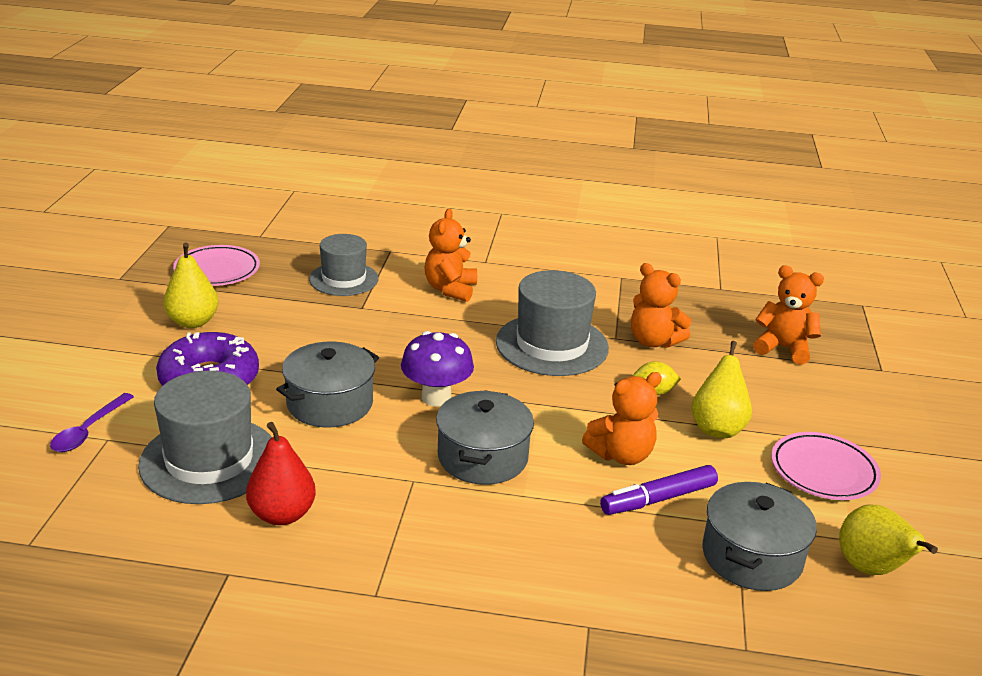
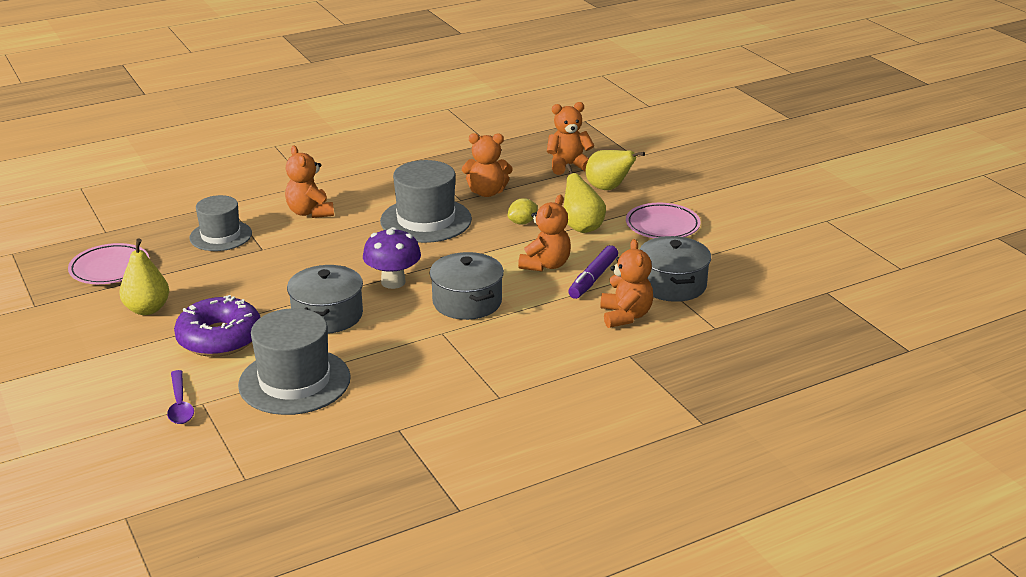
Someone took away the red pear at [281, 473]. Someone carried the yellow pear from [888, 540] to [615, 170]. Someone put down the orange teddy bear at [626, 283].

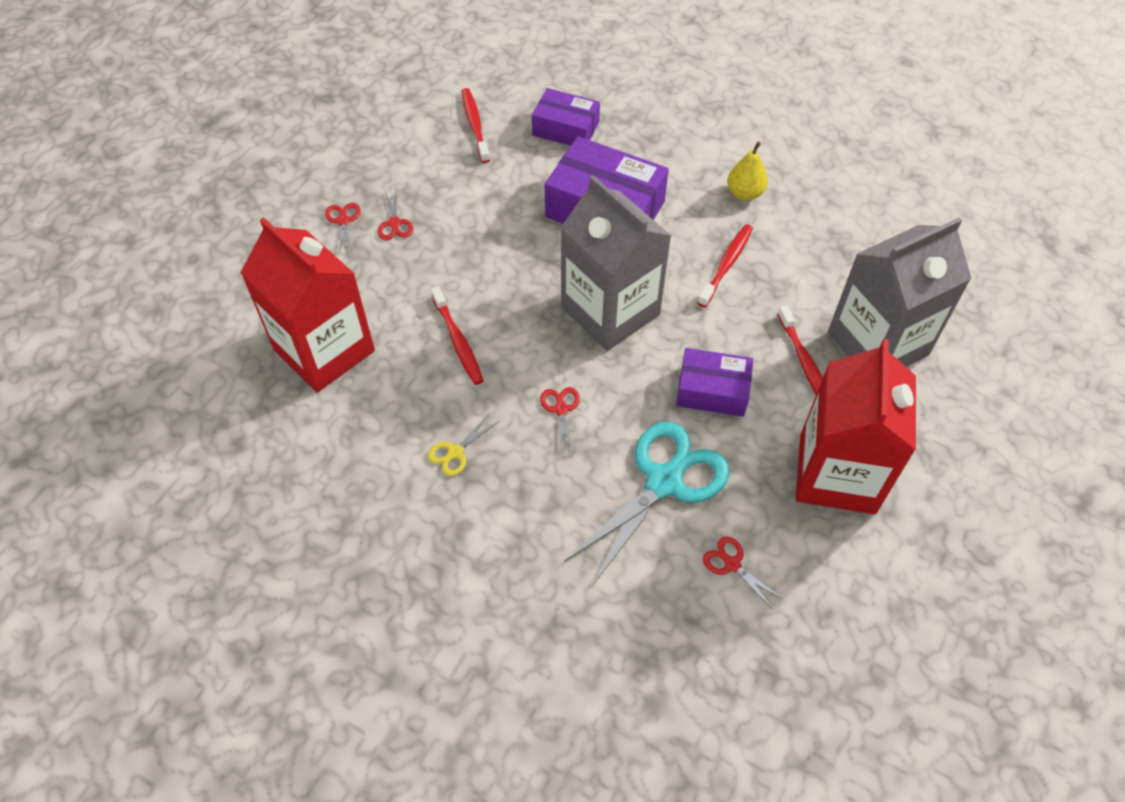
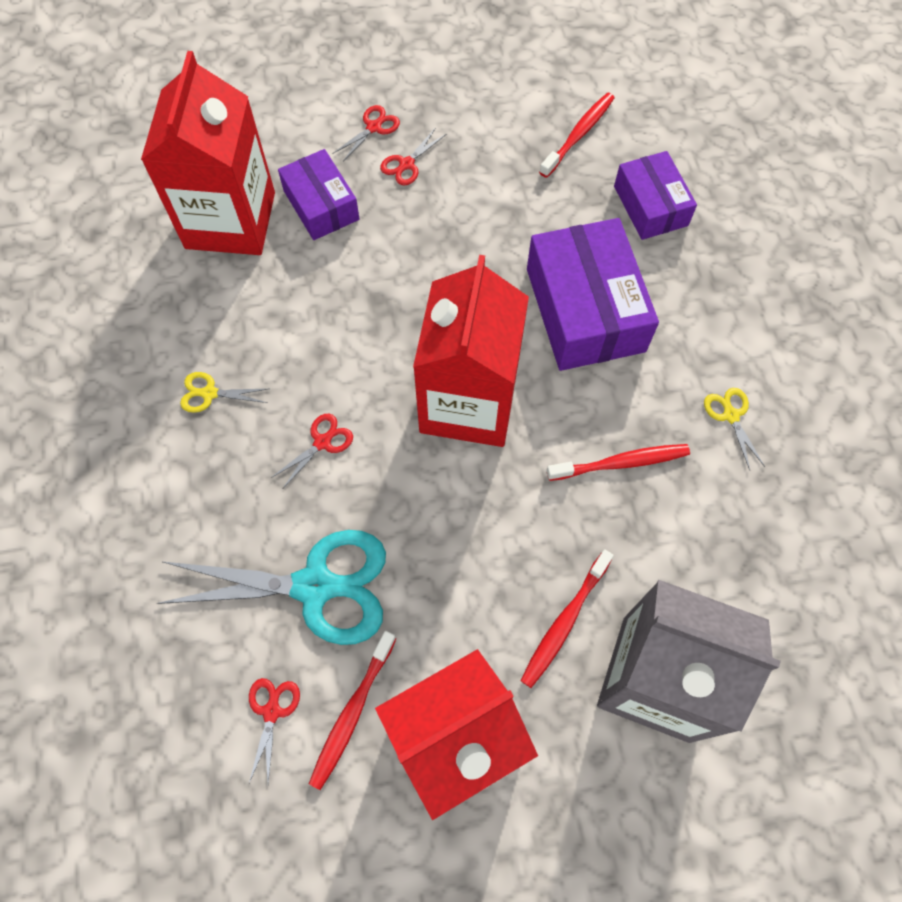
Someone swapped the yellow pear at [747, 171] for the yellow scissors at [734, 429]. Someone repainted the grey carton at [616, 263], which became the red carton at [471, 351]. Someone carried the red toothbrush from [457, 335] to [352, 710]. Someone carried the purple box from [714, 382] to [319, 194].

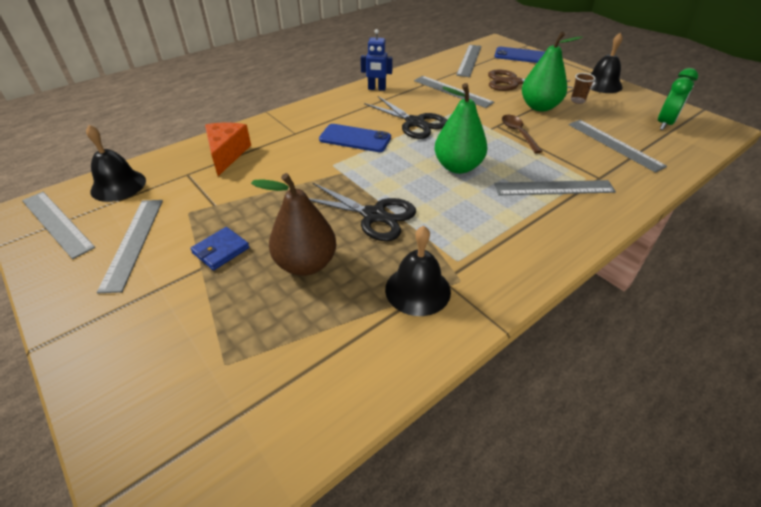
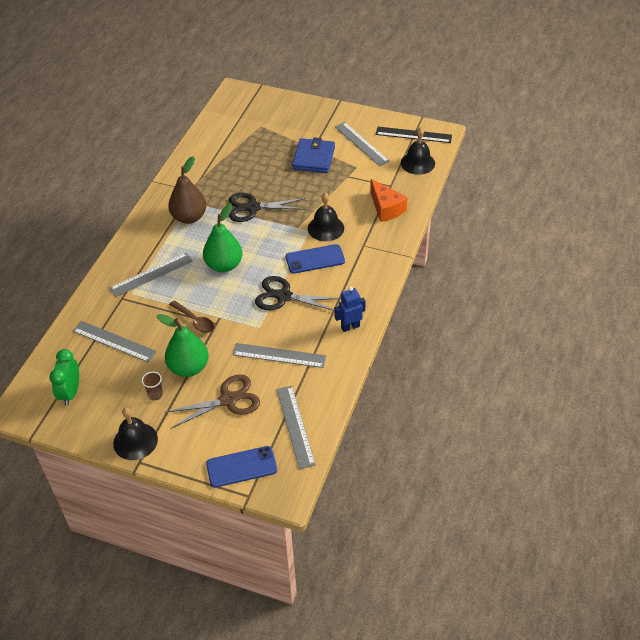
Someone carried the brown pear from [293, 224] to [187, 190]. Someone repainted the grey ruler at [58, 225], which became the black ruler at [414, 135]. Someone carried the black bell from [418, 271] to [326, 216]. Someone scaled the blue wallet at [219, 248] by 1.69.

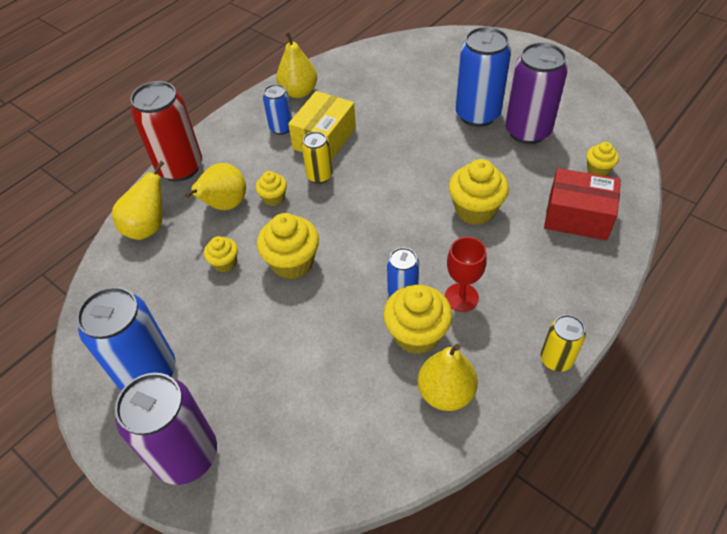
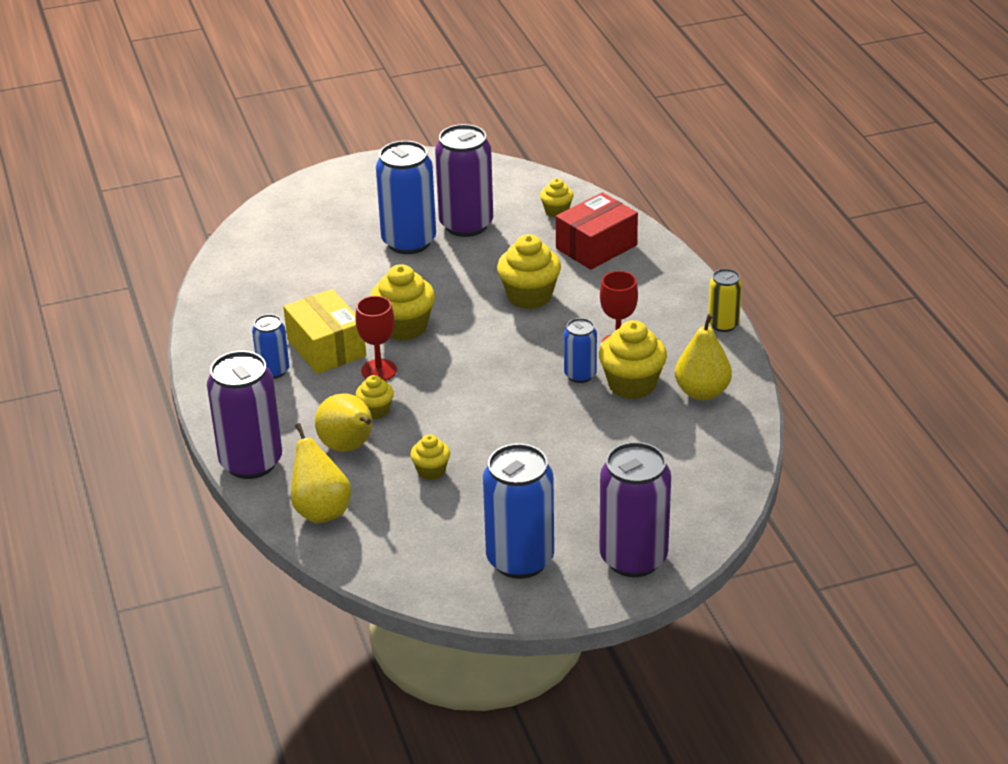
Someone took away the yellow pear at [296, 65]. Someone repainted the red can at [166, 131], which became the purple can at [244, 415]. Someone swapped the yellow can at [317, 157] for the red goblet at [376, 338]. Someone carried the yellow cupcake from [288, 246] to [402, 302].

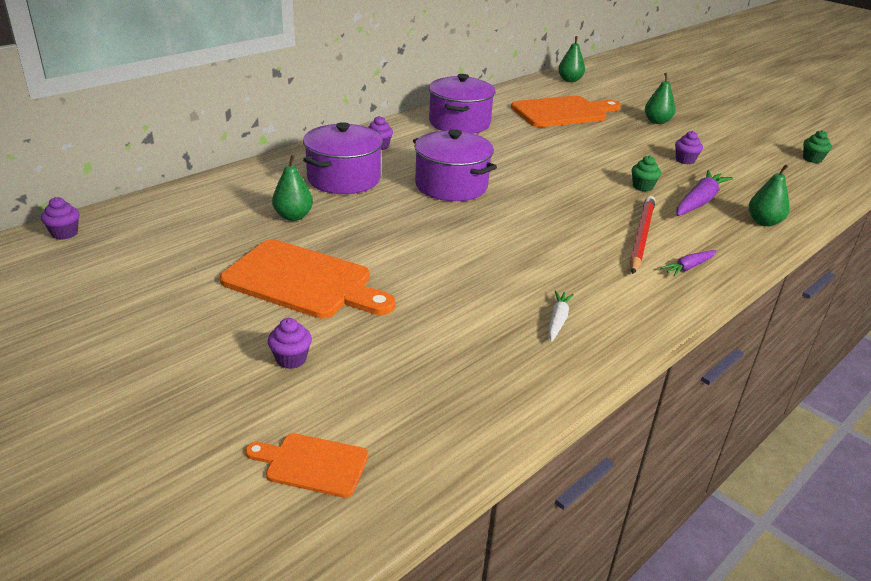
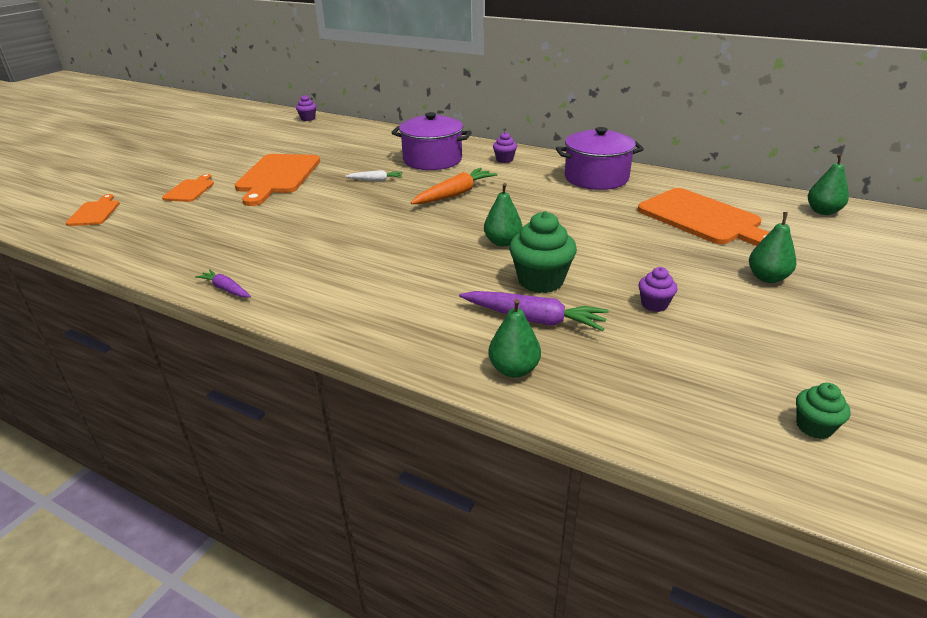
Someone swapped the purple pot at [455, 165] for the orange carrot at [454, 186]. Someone carried the green pear from [292, 188] to [503, 214]. Someone scaled the green cupcake at [646, 173] by 1.87. Someone took away the red pencil at [642, 235]. Someone carried the purple carrot from [688, 263] to [223, 283]. Someone carried the white carrot from [561, 316] to [374, 175]. Someone swapped the purple cupcake at [289, 343] for the orange cutting board at [188, 188].

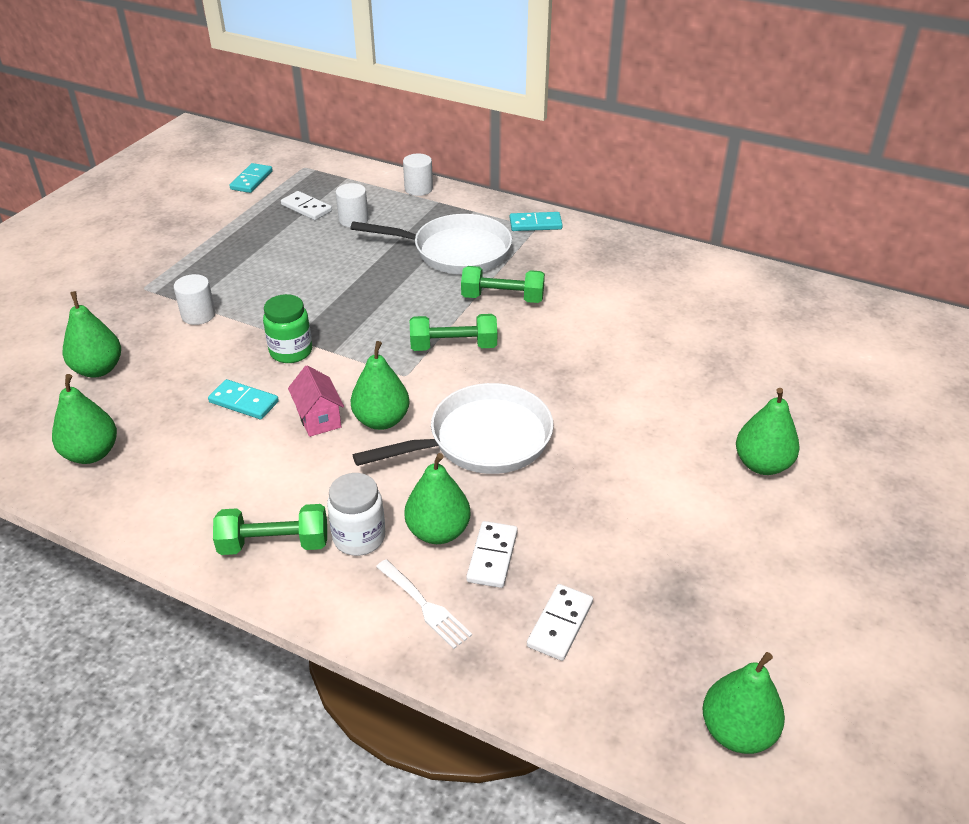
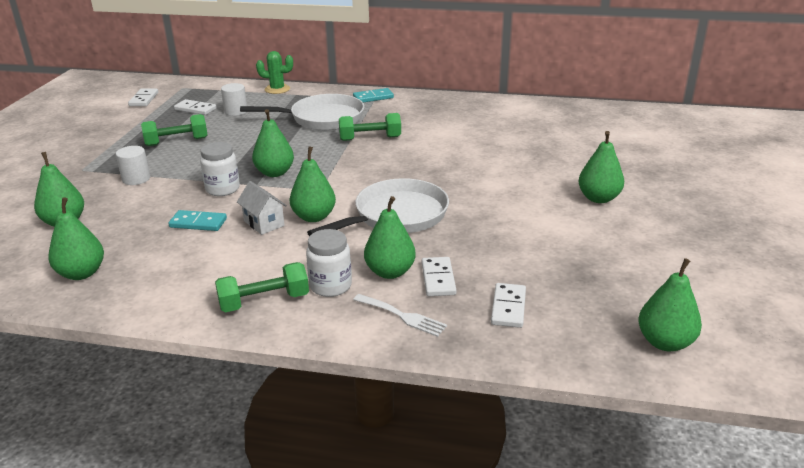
Someone swapped the white cylinder at [418, 174] for the green cactus at [274, 72]. Someone repainted the turquoise domino at [251, 178], which became the white domino at [143, 97]. Someone repainted the green jar at [287, 328], which became the white jar at [220, 169]. Someone carried the green dumbbell from [453, 332] to [174, 130]. Someone repainted the pink house at [316, 401], which became the white house at [262, 208]. Someone put down the green pear at [273, 143].

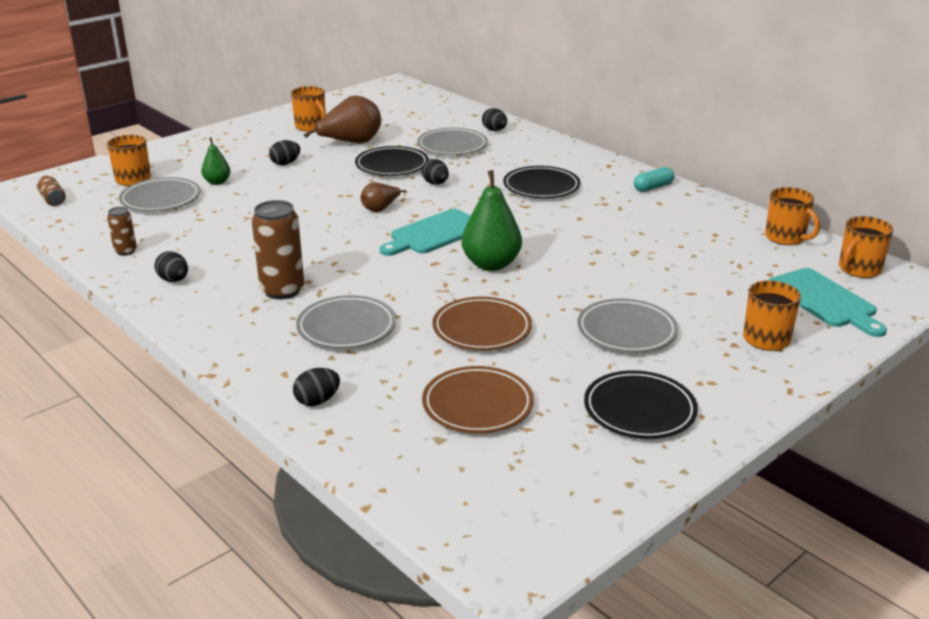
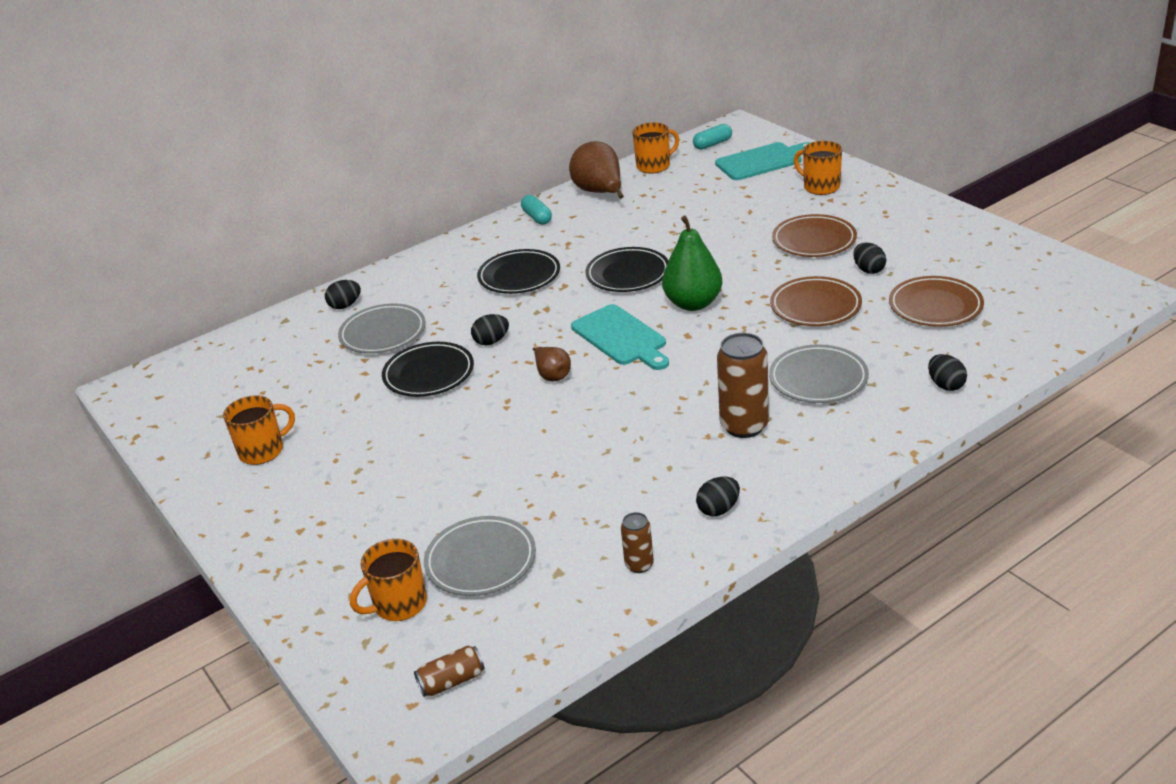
Someone carried the brown pear from [342, 119] to [596, 170]. Someone took away the green pear at [215, 161]. Someone carried the black egg from [284, 152] to [869, 258]. Someone swapped the orange mug at [866, 247] for the turquoise capsule at [712, 137]. Someone repainted the grey plate at [627, 325], which became the brown plate at [814, 235]. Someone carried the black plate from [641, 404] to [626, 269].

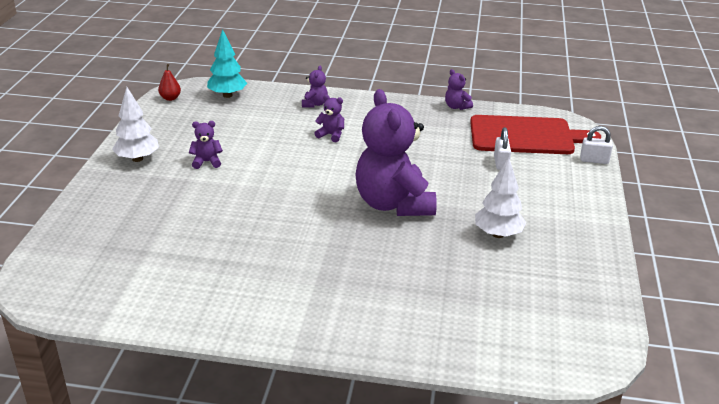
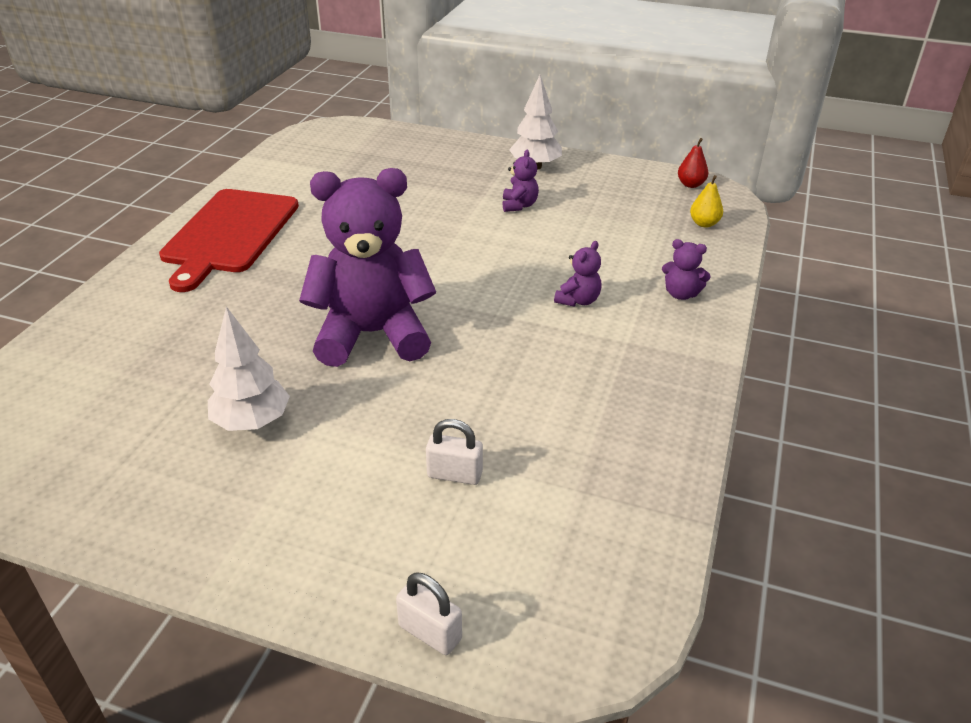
Someone swapped the turquoise tree at [227, 63] for the yellow pear at [706, 201]. Someone took away the purple teddy bear at [459, 89]. Someone carried the red cutting board from [535, 134] to [229, 240]. Someone rotated the white padlock at [596, 145] by 75 degrees counterclockwise.

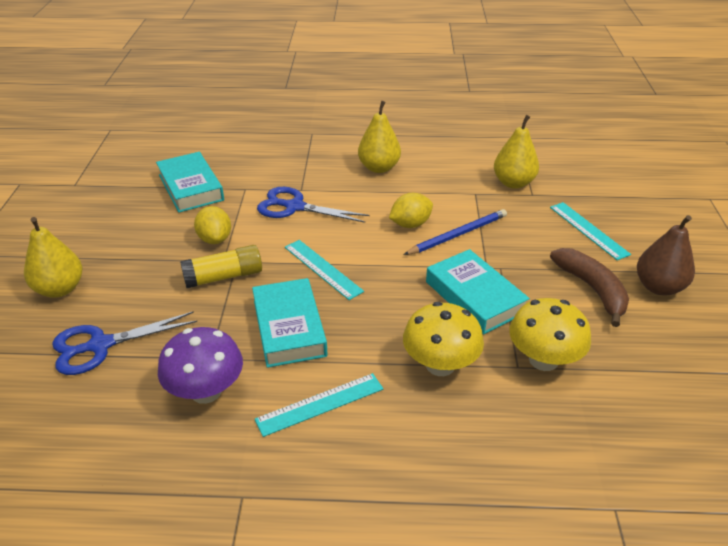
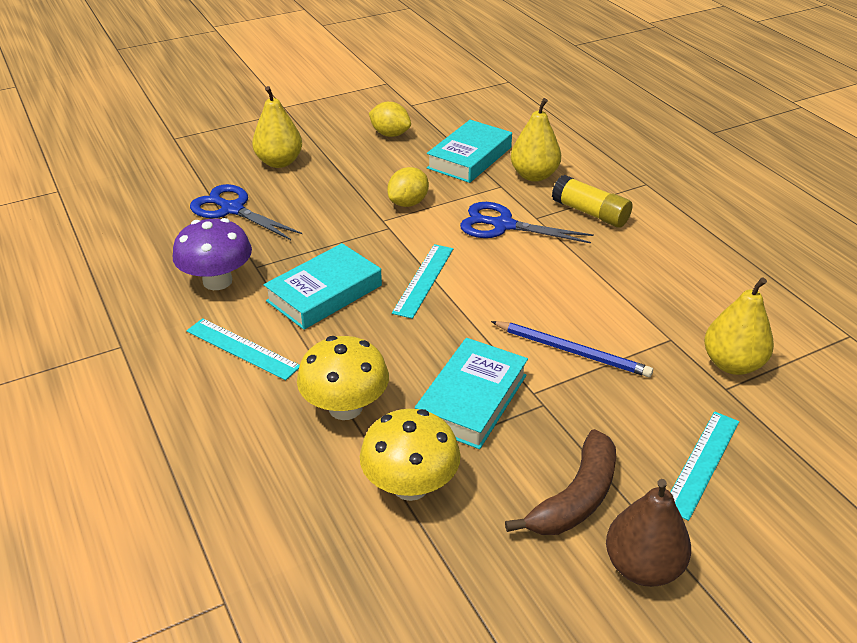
Someone carried the yellow pear from [379, 137] to [536, 140]. Someone rotated the blue scissors at [313, 205] by 60 degrees counterclockwise. Someone carried the yellow lemon from [411, 210] to [390, 119]. Someone carried the yellow glue stick from [221, 266] to [592, 201].

